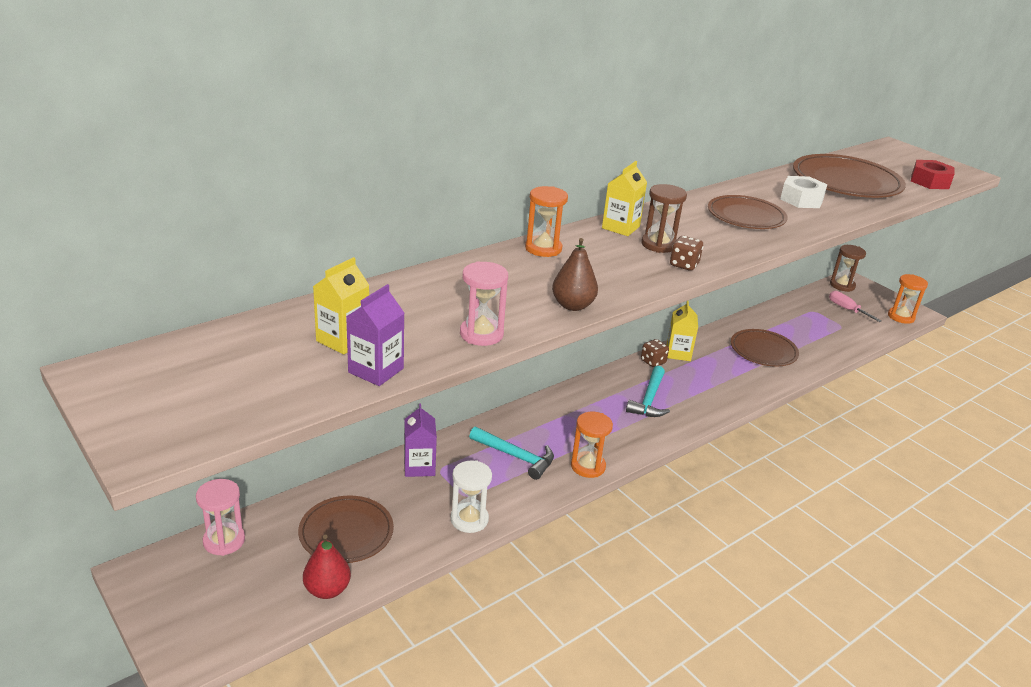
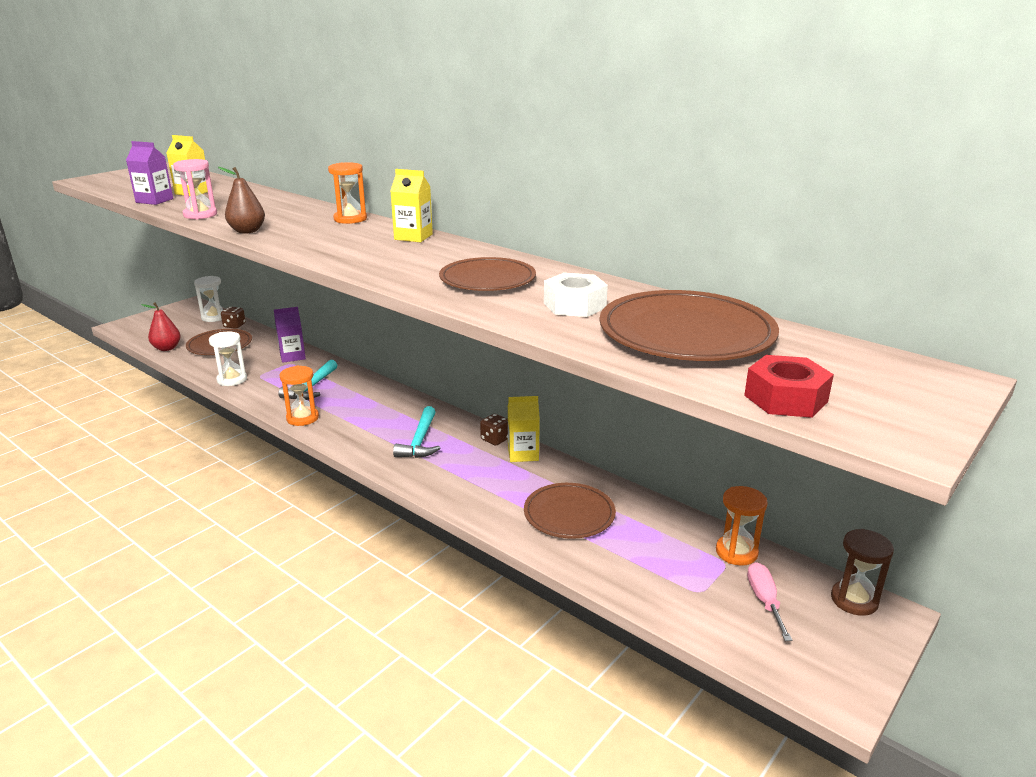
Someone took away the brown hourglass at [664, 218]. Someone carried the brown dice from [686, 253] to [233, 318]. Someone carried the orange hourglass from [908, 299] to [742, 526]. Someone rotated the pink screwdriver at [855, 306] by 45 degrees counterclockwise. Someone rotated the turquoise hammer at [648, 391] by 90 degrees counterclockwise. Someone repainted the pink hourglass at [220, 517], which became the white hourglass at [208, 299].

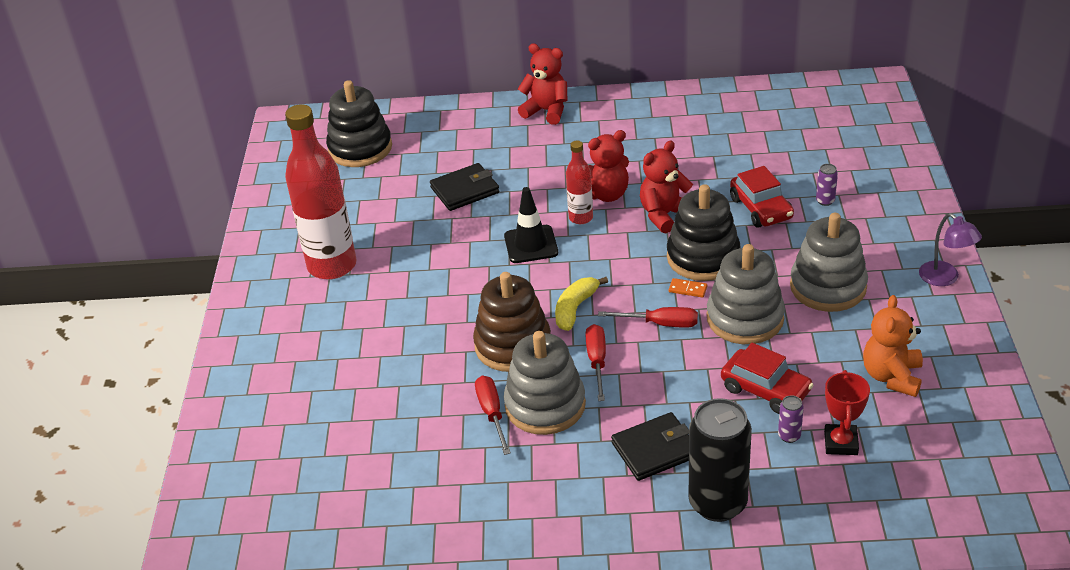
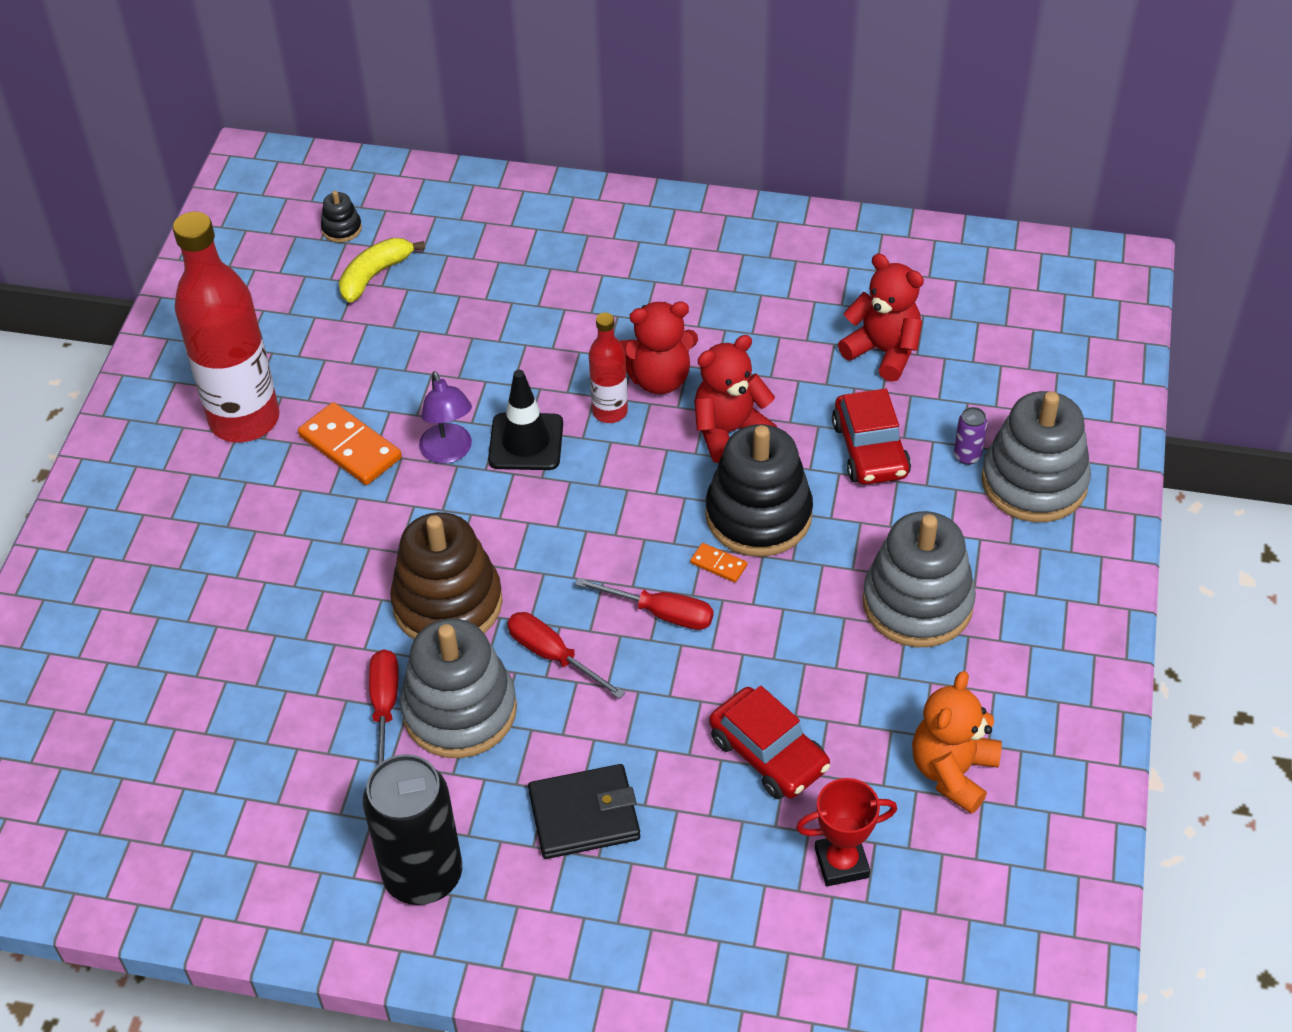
Someone carried the red teddy bear from [542, 84] to [881, 318]. Someone scaled the black stacking toy at [359, 123] by 0.43. Someone took away the black wallet at [464, 187]. Someone carried the purple lamp from [950, 249] to [445, 417]. Someone carried the grey stacking toy from [746, 294] to [1036, 456]. Someone carried the yellow banana from [581, 304] to [382, 270]. Someone rotated the red screwdriver at [595, 362] by 60 degrees counterclockwise. Someone rotated the red trophy at [847, 412] by 60 degrees clockwise. Someone took away the purple can at [791, 419]. Someone carried the black can from [720, 460] to [412, 829]. Someone put down the orange domino at [350, 443].

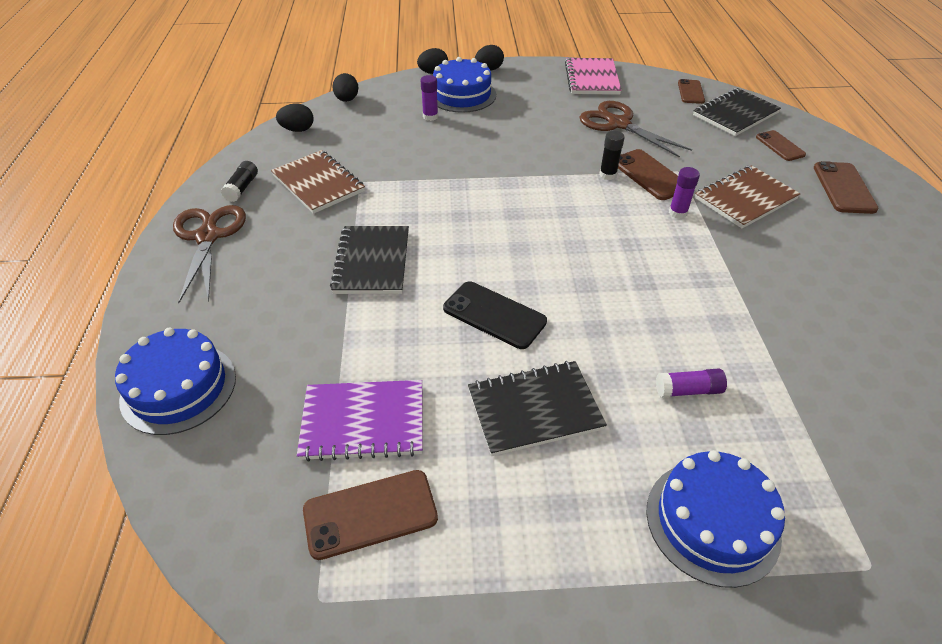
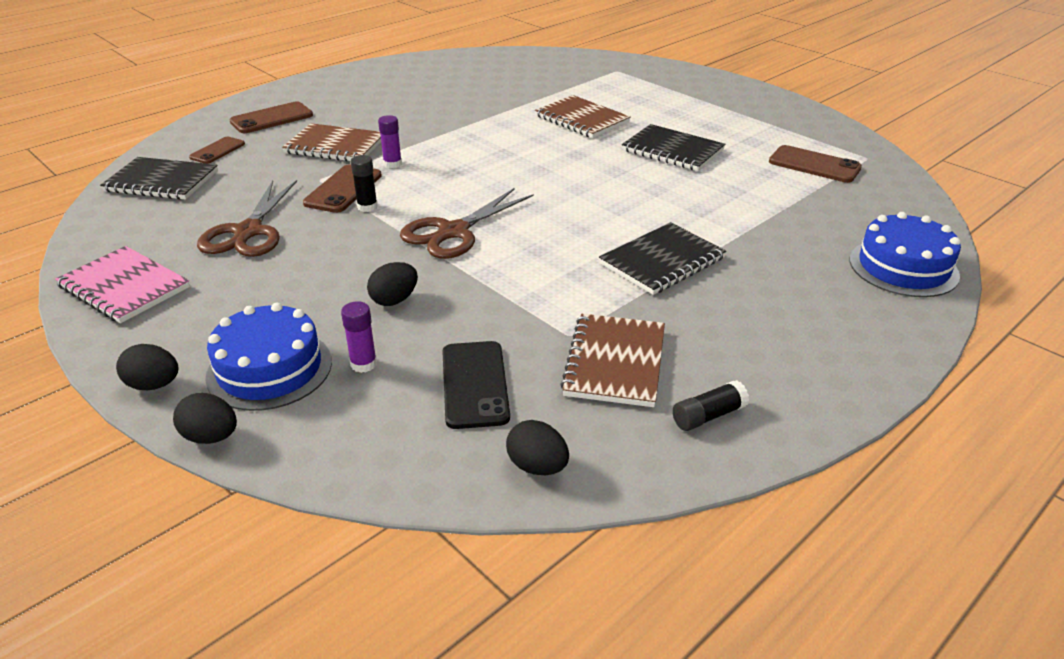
Someone rotated the pink notebook at [593, 76] by 75 degrees clockwise. Someone carried the black egg from [345, 87] to [392, 284]. Someone took away the brown phone at [691, 91]. Someone carried the brown scissors from [209, 254] to [467, 223]. Someone carried the black phone from [495, 315] to [476, 385]. Someone swapped the purple glue stick at [691, 383] for the brown notebook at [583, 116]. Someone took away the purple notebook at [360, 421]. Someone took away the blue cake at [715, 519].

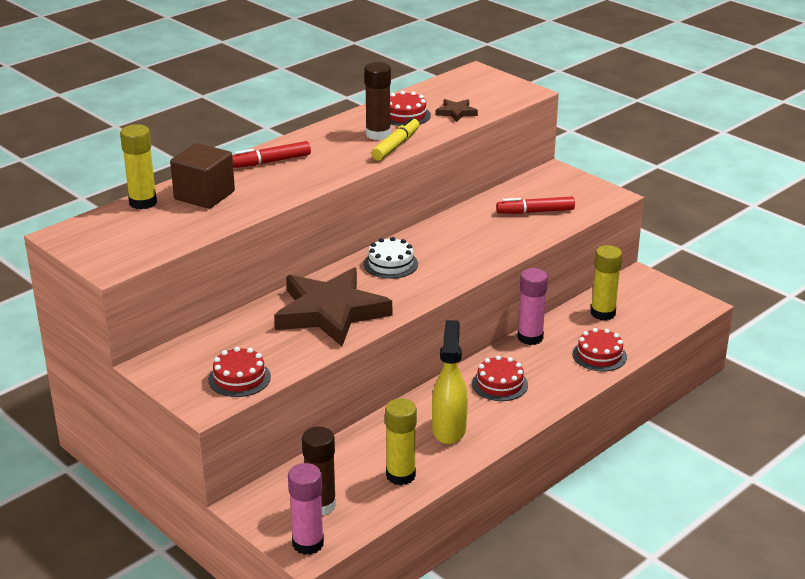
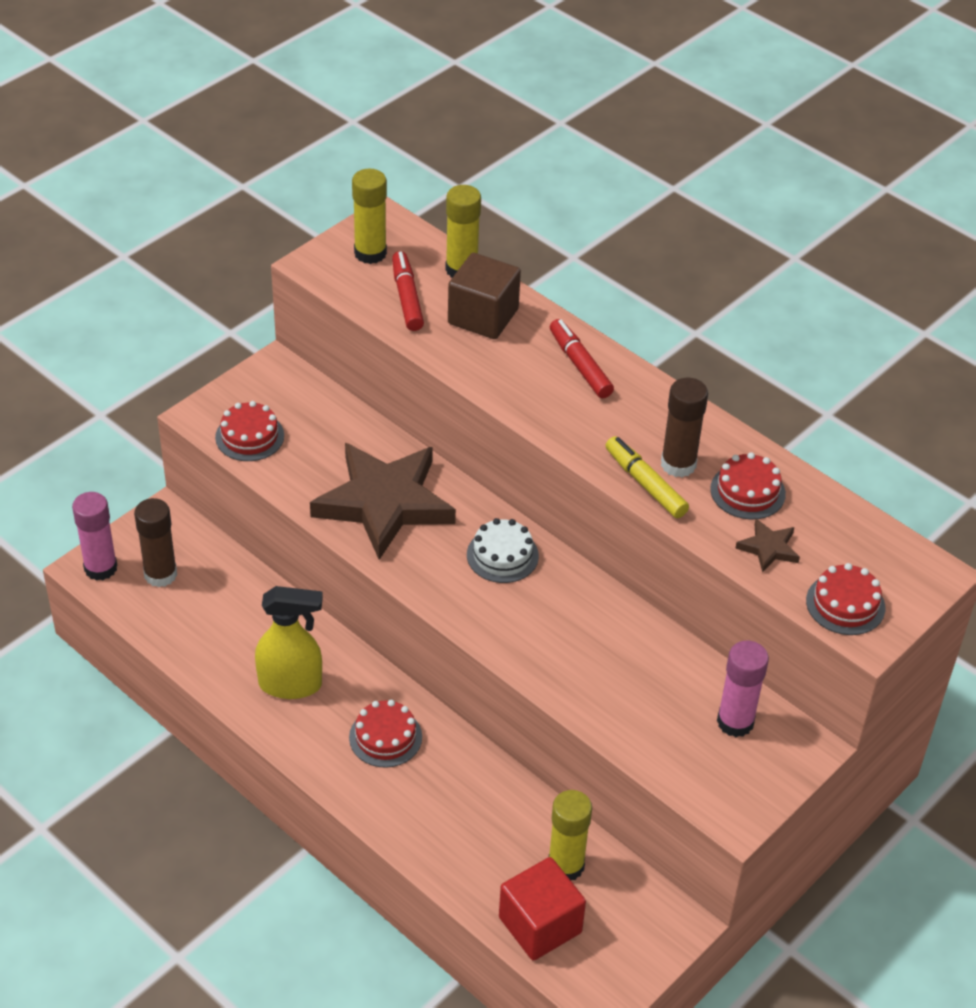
Someone rotated the yellow marker at [395, 139] by 150 degrees counterclockwise. Someone carried the red marker from [535, 205] to [408, 291]. Someone carried the pink glue stick from [532, 306] to [743, 689]. Someone carried the red cake from [599, 349] to [845, 599]. Someone carried the yellow glue stick from [401, 442] to [369, 216]. Someone put down the red cube at [542, 909].

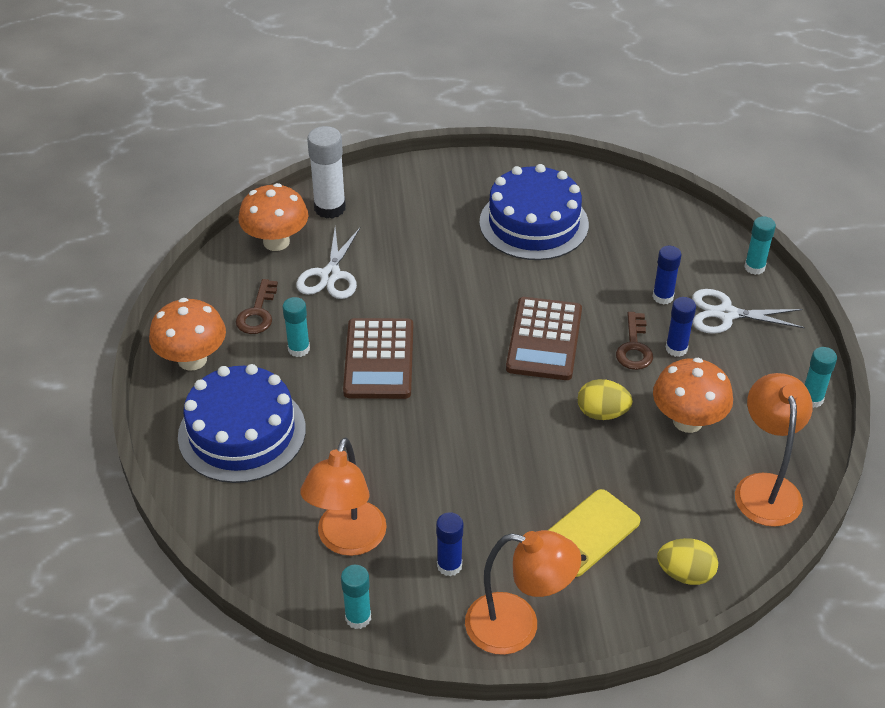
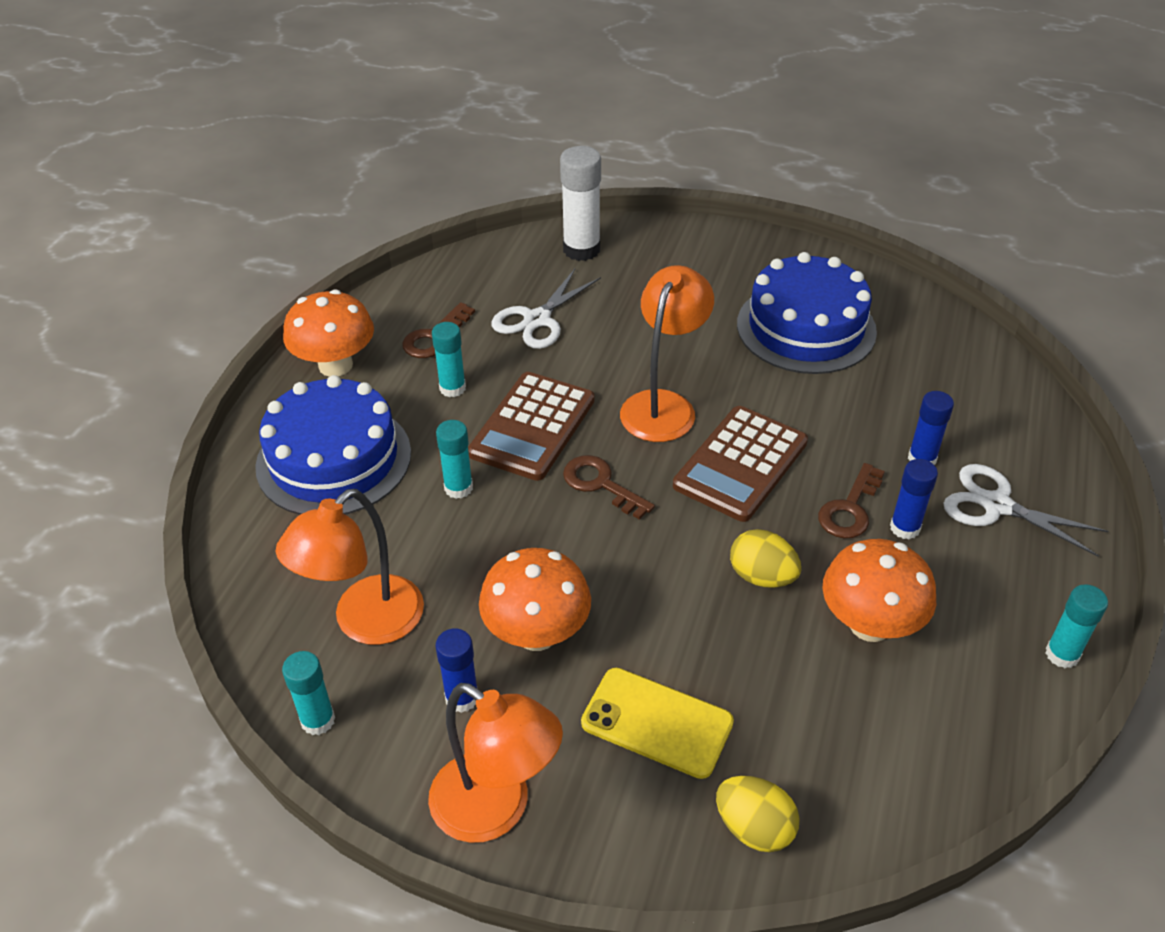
Someone carried the orange mushroom from [273, 217] to [535, 599]. Someone carried the turquoise glue stick from [760, 245] to [454, 459]. Someone carried the orange lamp from [774, 450] to [667, 353]. Someone rotated the yellow phone at [594, 533] by 45 degrees clockwise. Someone put down the brown key at [609, 487].

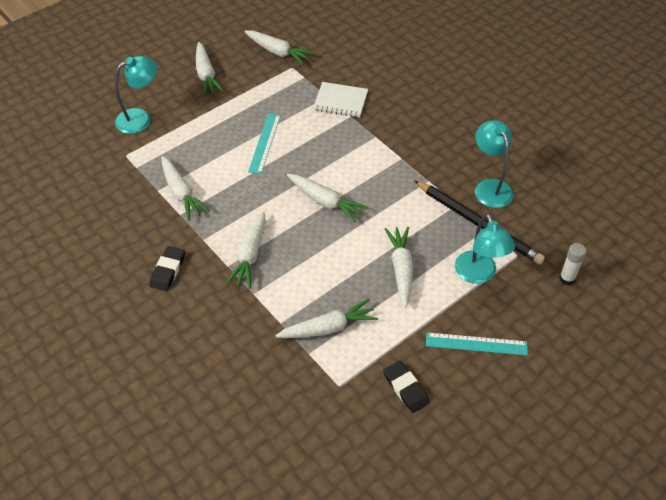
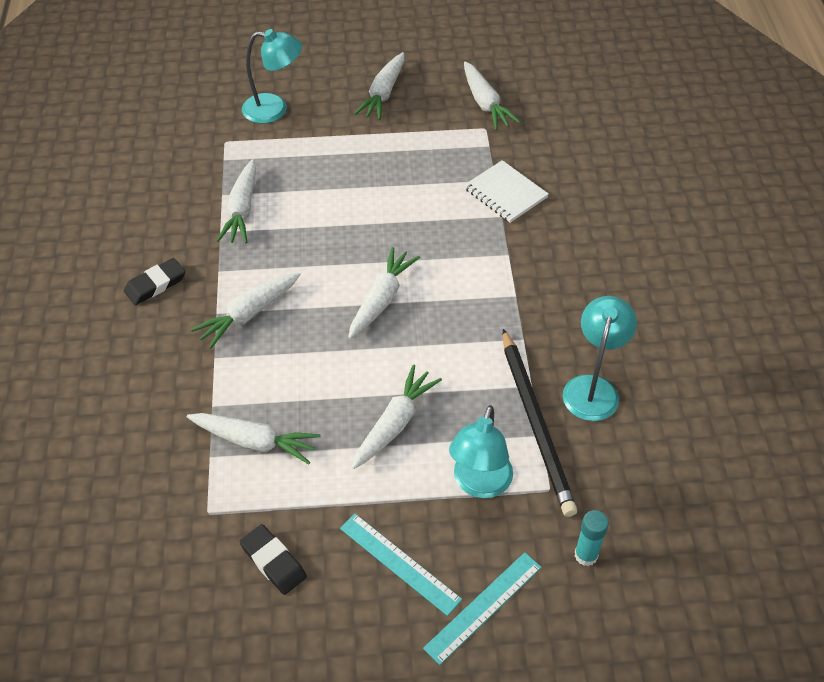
Someone carried the turquoise ruler from [264, 143] to [482, 608]. Someone rotated the white carrot at [327, 198] by 135 degrees counterclockwise. Someone repainted the white glue stick at [572, 264], which became the turquoise glue stick at [592, 538]. Someone rotated the black eraser at [406, 386] by 45 degrees counterclockwise.

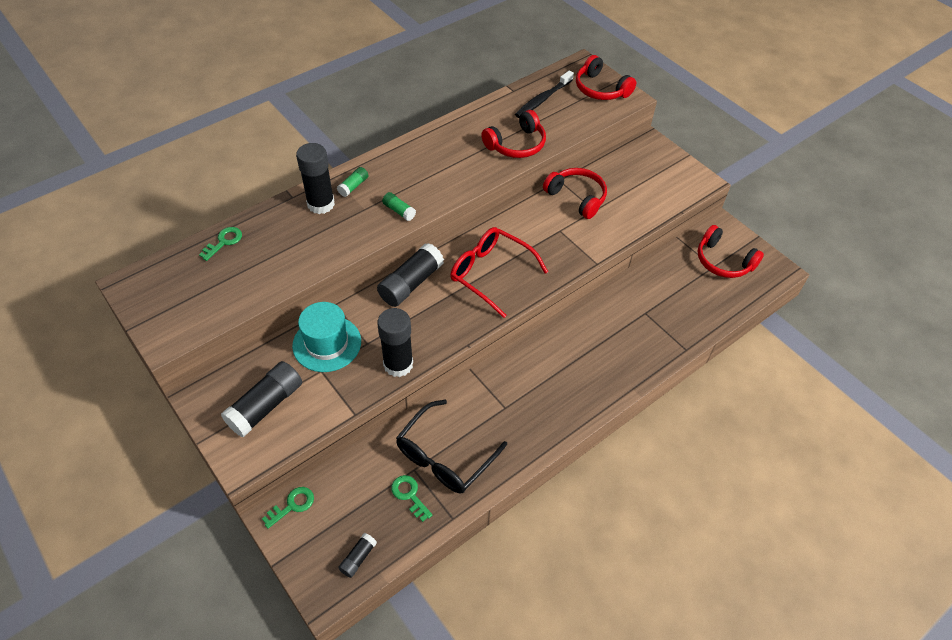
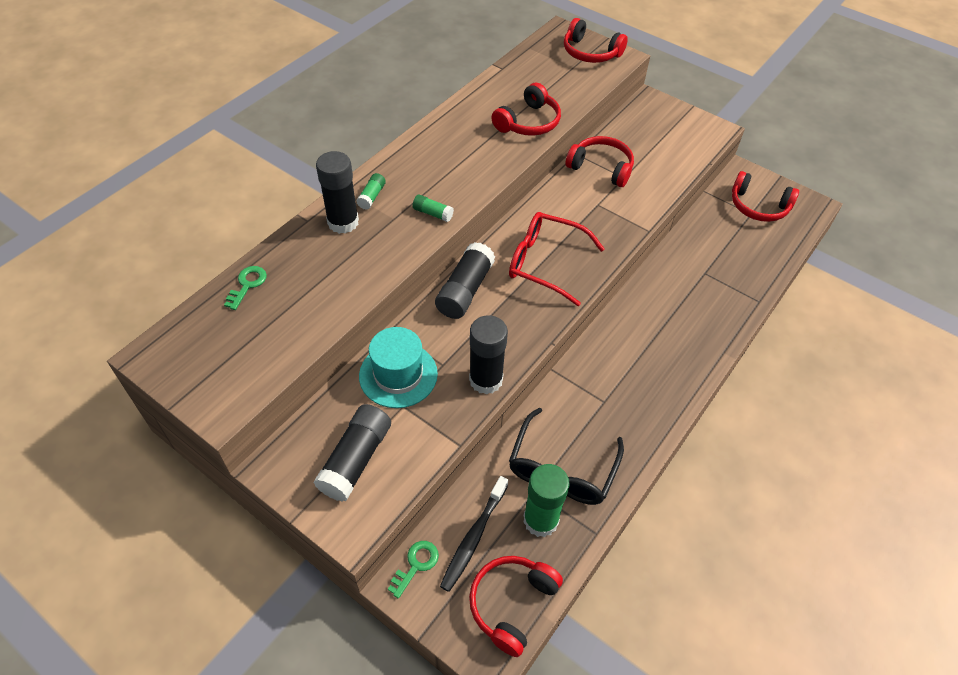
Someone carried the black toothbrush from [544, 94] to [474, 534]. Someone swapped the green key at [412, 498] for the green glue stick at [546, 500]. Someone swapped the black glue stick at [357, 555] for the red headphones at [516, 606].

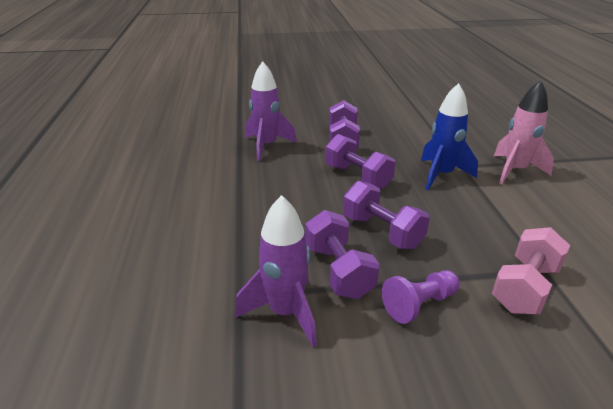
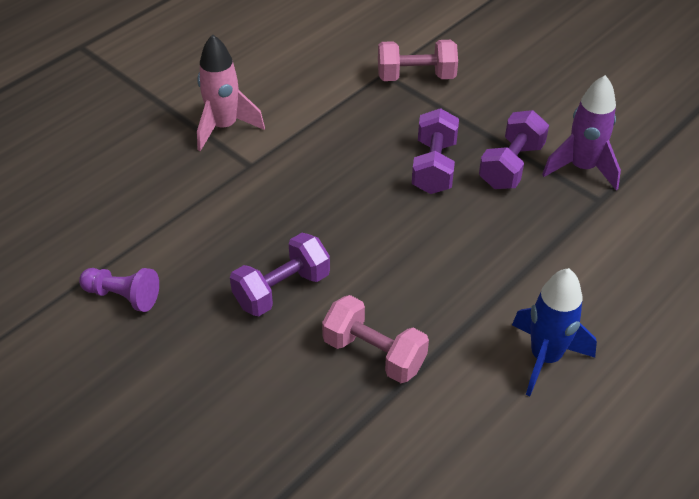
Someone swapped the purple rocket at [271, 111] for the pink dumbbell at [375, 339]. Someone carried the blue rocket from [449, 136] to [554, 332]. Someone took away the purple dumbbell at [360, 161]. Someone carried the purple pawn from [421, 297] to [119, 290].

